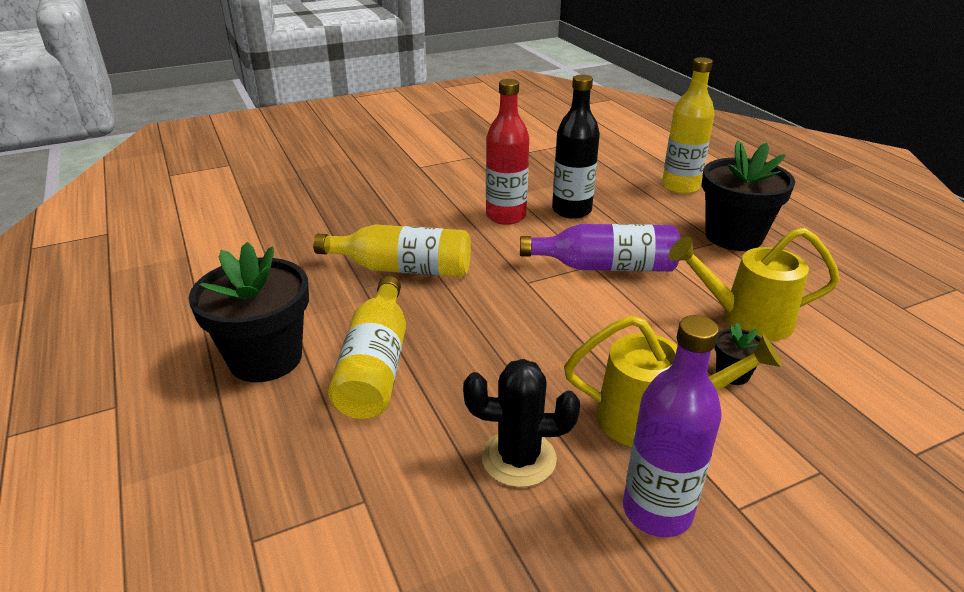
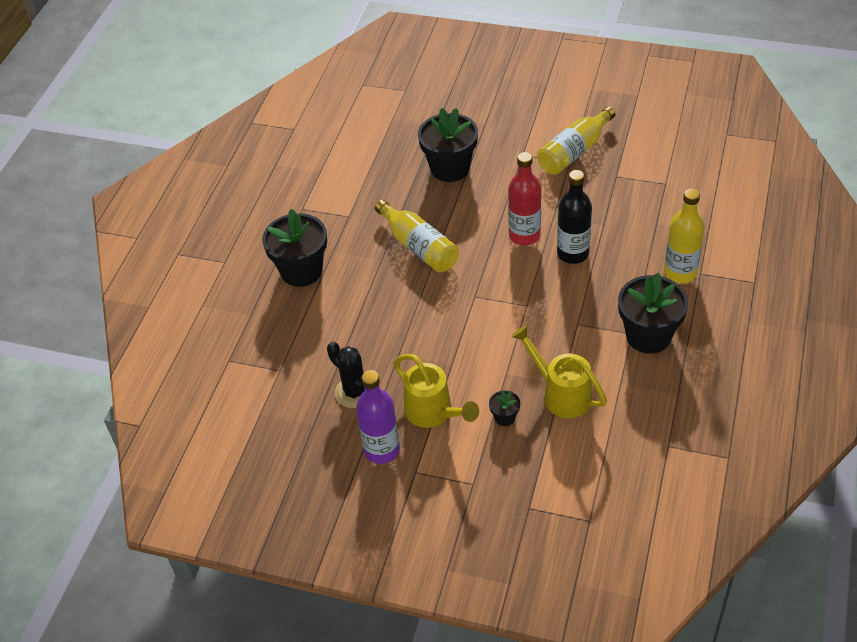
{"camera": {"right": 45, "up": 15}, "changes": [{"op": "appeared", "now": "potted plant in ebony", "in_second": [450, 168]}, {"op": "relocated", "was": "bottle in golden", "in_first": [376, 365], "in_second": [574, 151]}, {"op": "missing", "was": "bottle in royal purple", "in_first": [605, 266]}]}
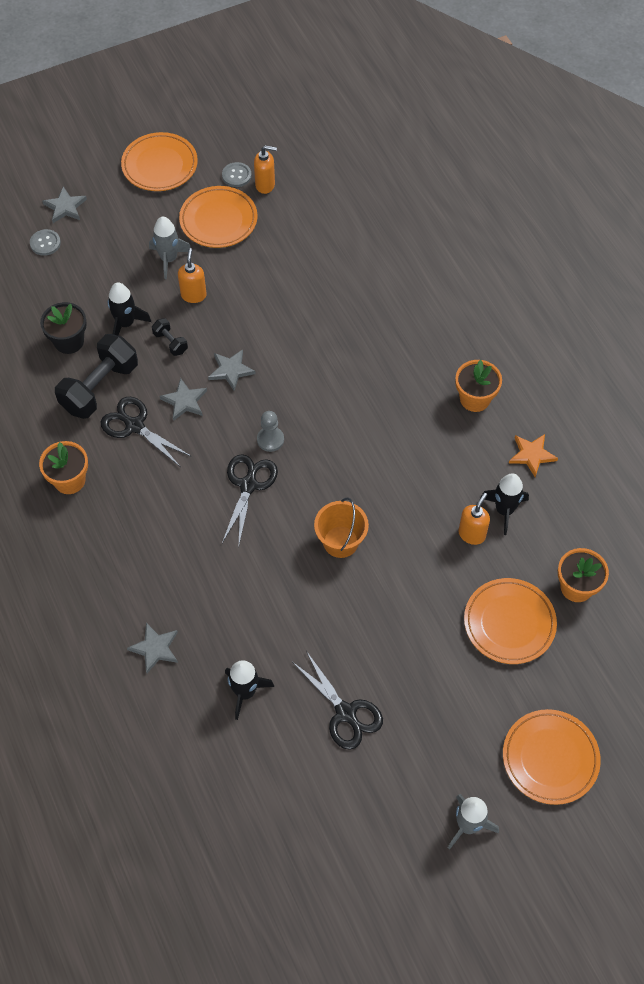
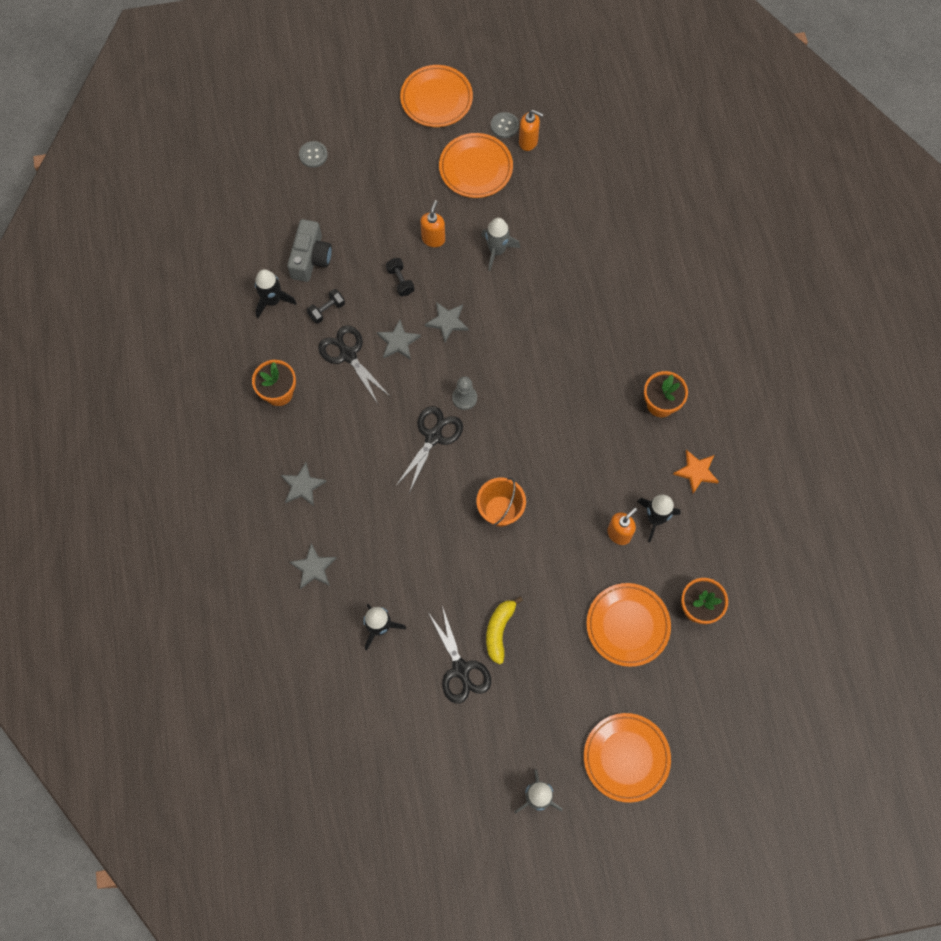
{"camera": {"right": 15, "up": 10}, "changes": [{"op": "relocated", "was": "rocket in ebony", "in_first": [126, 323], "in_second": [272, 300]}, {"op": "relocated", "was": "star shape in gray", "in_first": [65, 207], "in_second": [302, 486]}, {"op": "exchanged", "was": "potted plant in ebony", "now": "camera in gray", "in_first": [69, 341], "in_second": [310, 258]}, {"op": "size", "was": "free weight in ebony", "in_first": [100, 387], "in_second": [327, 310], "ratio": 0.47}, {"op": "relocated", "was": "rocket in gray", "in_first": [169, 259], "in_second": [497, 251]}, {"op": "appeared", "now": "banana fruit in golden", "in_second": [499, 631]}]}
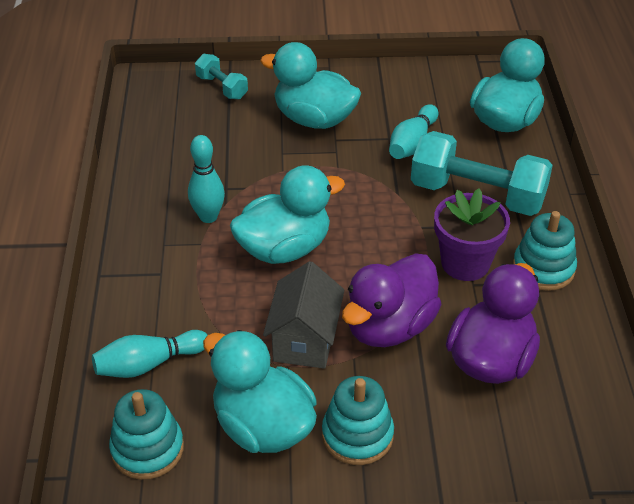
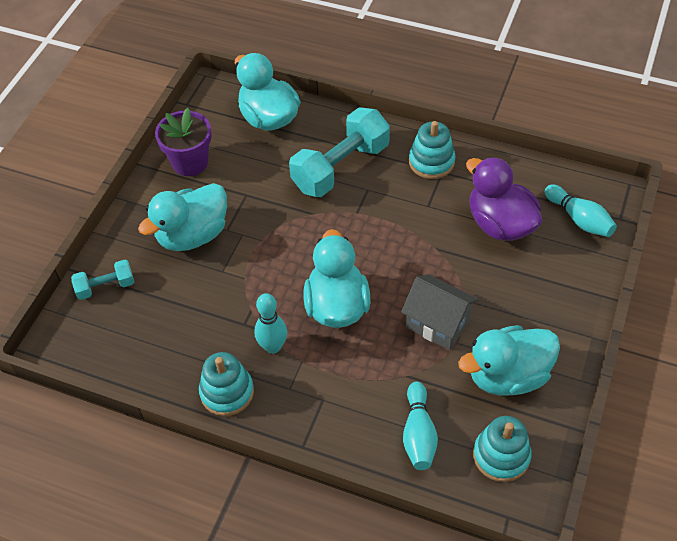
{"camera": {"right": -65, "up": 10}, "changes": [{"op": "relocated", "was": "potted plant in royal purple", "in_first": [465, 263], "in_second": [190, 162]}, {"op": "relocated", "was": "stacking toy in turquoise", "in_first": [357, 435], "in_second": [227, 392]}, {"op": "relocated", "was": "bowling pin in turquoise", "in_first": [412, 143], "in_second": [579, 219]}, {"op": "missing", "was": "duck in royal purple", "in_first": [389, 327]}]}
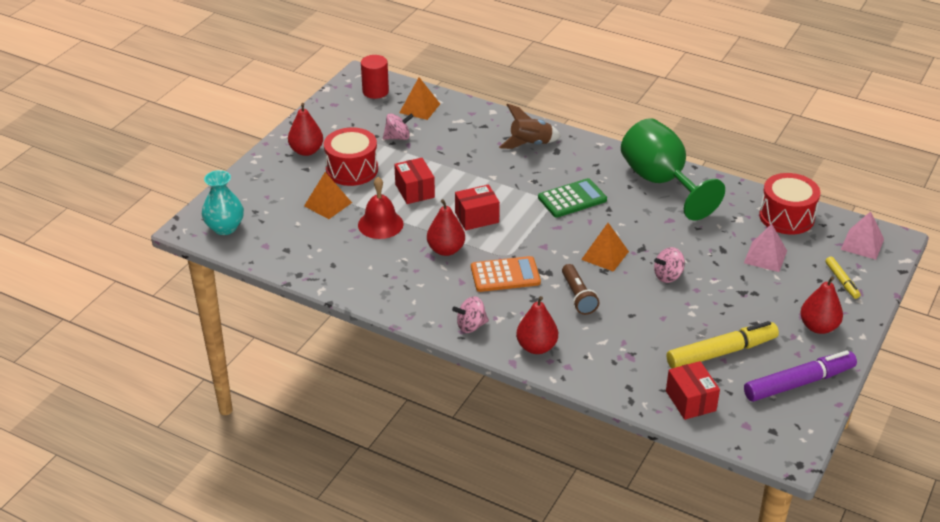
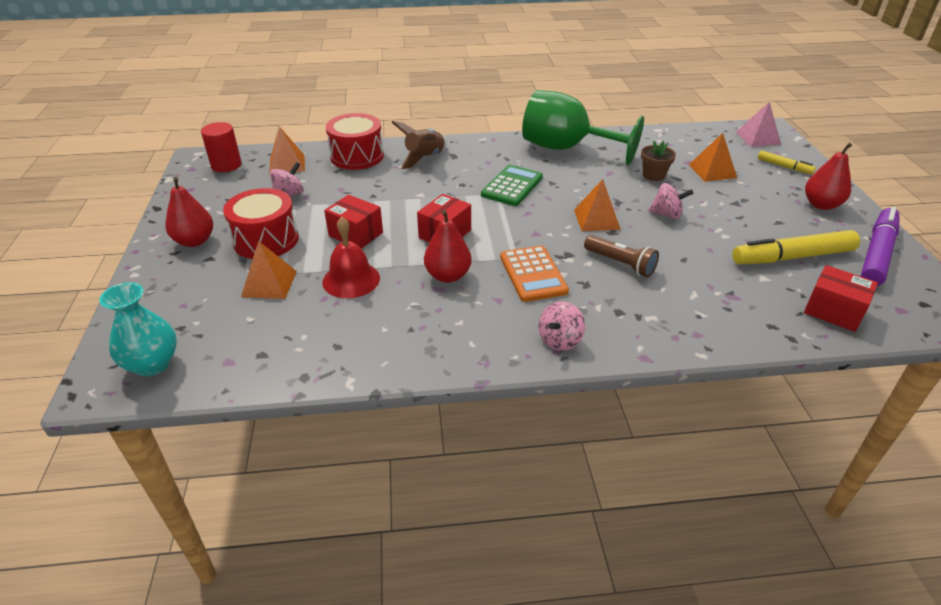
{"camera": {"right": -35, "up": 0}, "changes": [{"op": "relocated", "was": "drum in red", "in_first": [786, 217], "in_second": [357, 156]}, {"op": "spun", "was": "pocket calculator in orange", "in_first": [505, 275], "in_second": [533, 274], "clockwise": 120}, {"op": "appeared", "now": "potted plant in dark brown", "in_second": [653, 175]}, {"op": "spun", "was": "whirligig in pink", "in_first": [668, 276], "in_second": [667, 214], "clockwise": -105}, {"op": "colour", "was": "pyramid shape in pink", "now": "pyramid shape in orange", "in_first": [765, 256], "in_second": [712, 171]}, {"op": "spun", "was": "felt pen in golden", "in_first": [721, 352], "in_second": [792, 257], "clockwise": -135}, {"op": "missing", "was": "pear fruit in red", "in_first": [536, 347]}]}
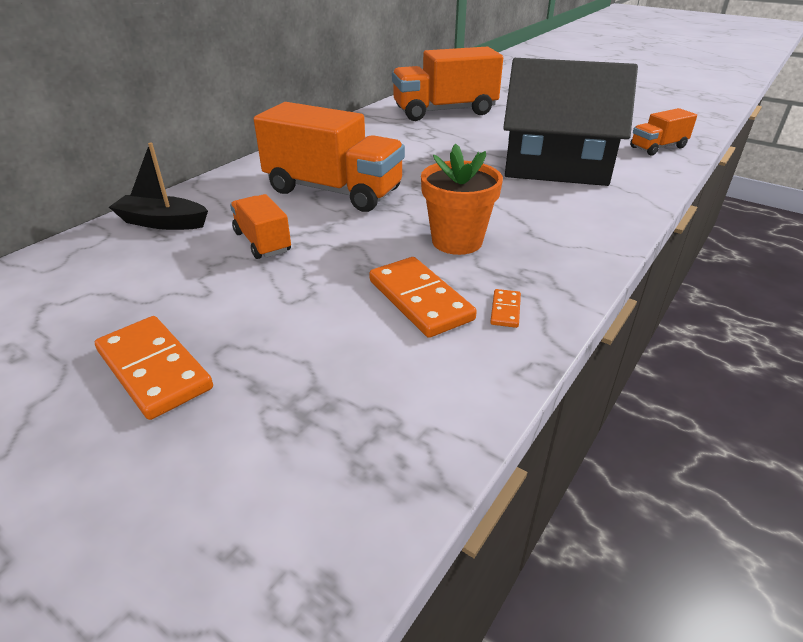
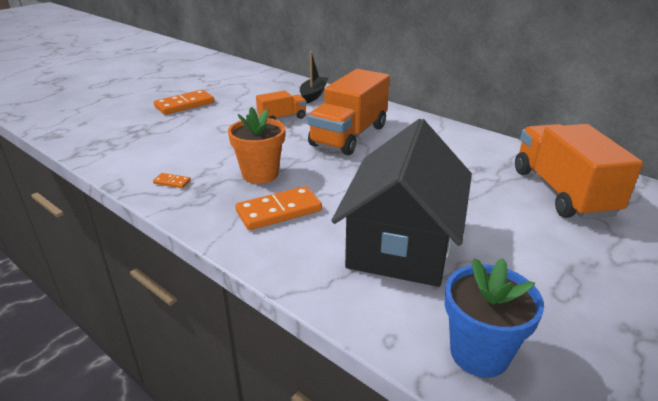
{"camera": {"right": 95, "up": -5}, "changes": [{"op": "relocated", "was": "domino tile in orange", "in_first": [420, 300], "in_second": [279, 211]}, {"op": "exchanged", "was": "toy truck in orange", "now": "potted plant in blue", "in_first": [658, 147], "in_second": [479, 353]}]}
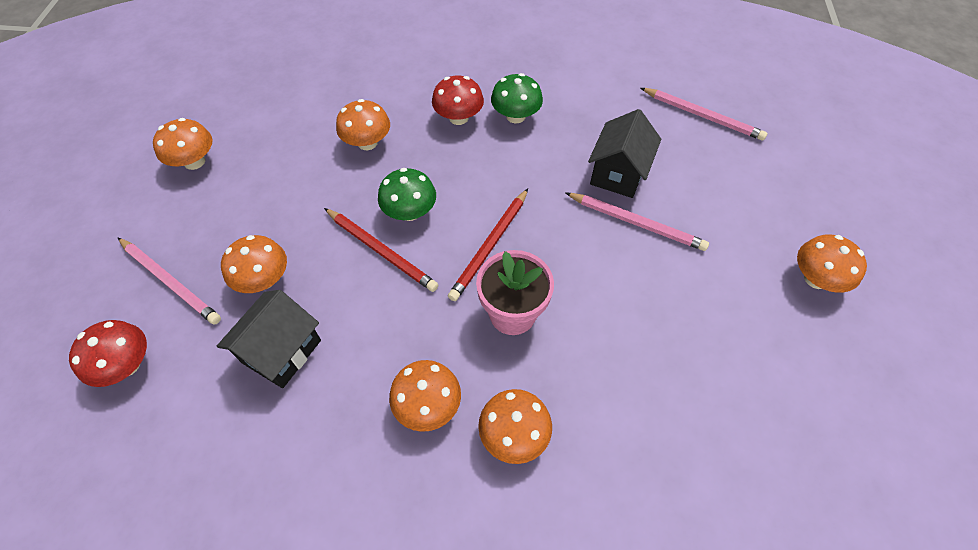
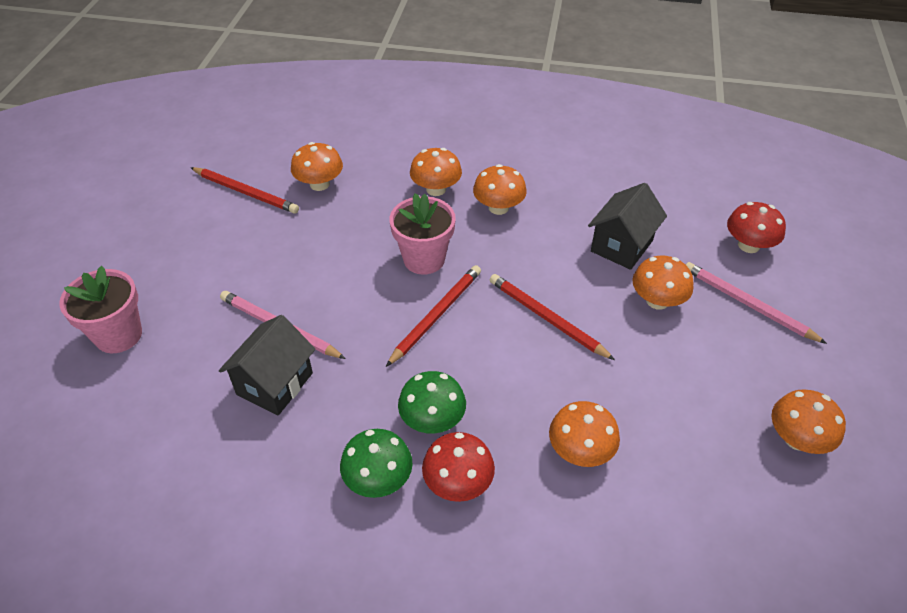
{"camera": {"right": -175, "up": -10}, "changes": [{"op": "appeared", "now": "potted plant in pink", "in_second": [118, 335]}, {"op": "appeared", "now": "wooden pencil in red", "in_second": [246, 192]}, {"op": "relocated", "was": "fungus in orange", "in_first": [816, 278], "in_second": [319, 184]}, {"op": "relocated", "was": "fungus in green", "in_first": [410, 212], "in_second": [432, 420]}, {"op": "missing", "was": "wooden pencil in pink", "in_first": [702, 116]}]}
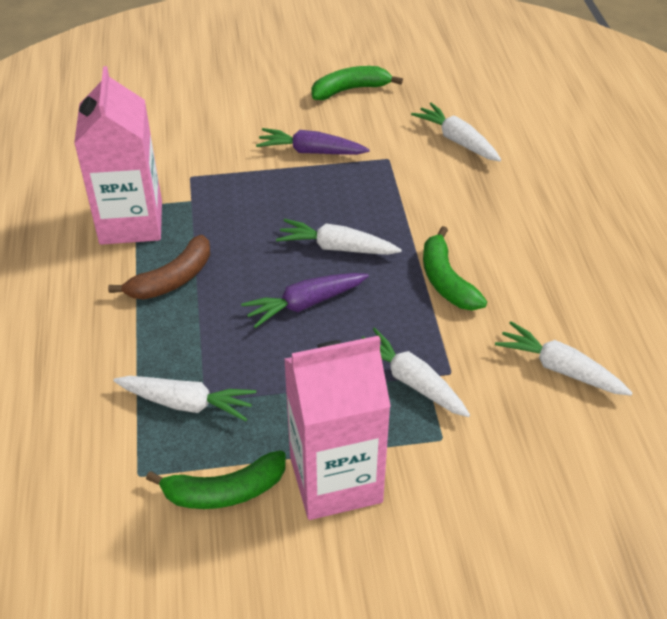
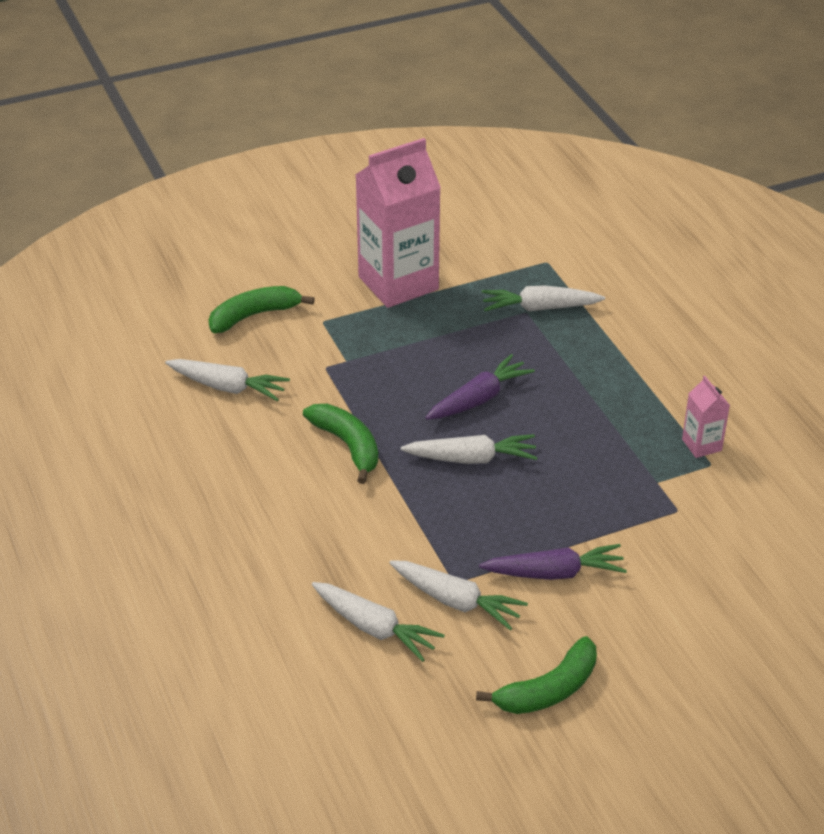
{"camera": {"right": 165, "up": -5}, "changes": [{"op": "relocated", "was": "banana fruit in green", "in_first": [224, 491], "in_second": [254, 315]}, {"op": "relocated", "was": "root vegetable in pure white", "in_first": [411, 381], "in_second": [456, 601]}, {"op": "size", "was": "milk carton in pink", "in_first": [131, 222], "in_second": [701, 445], "ratio": 0.45}, {"op": "missing", "was": "banana fruit in dark brown", "in_first": [172, 279]}]}
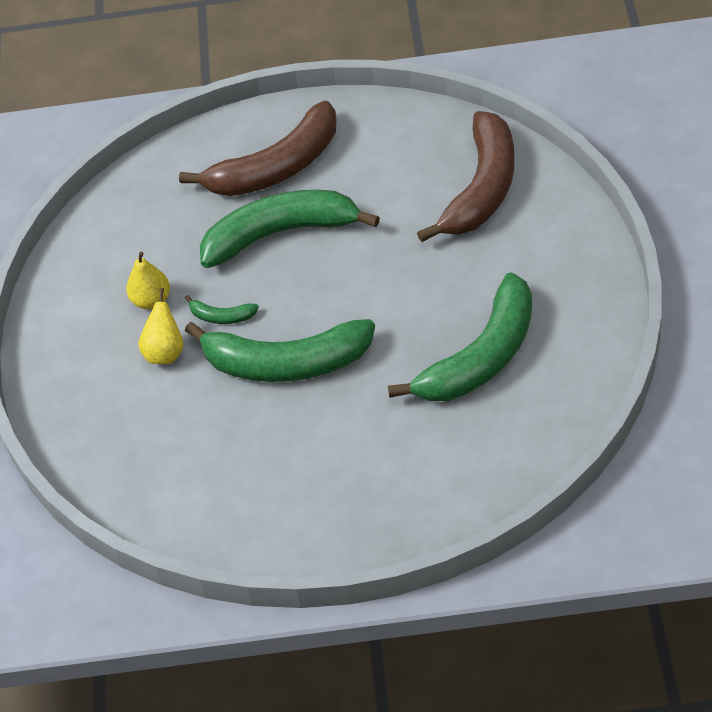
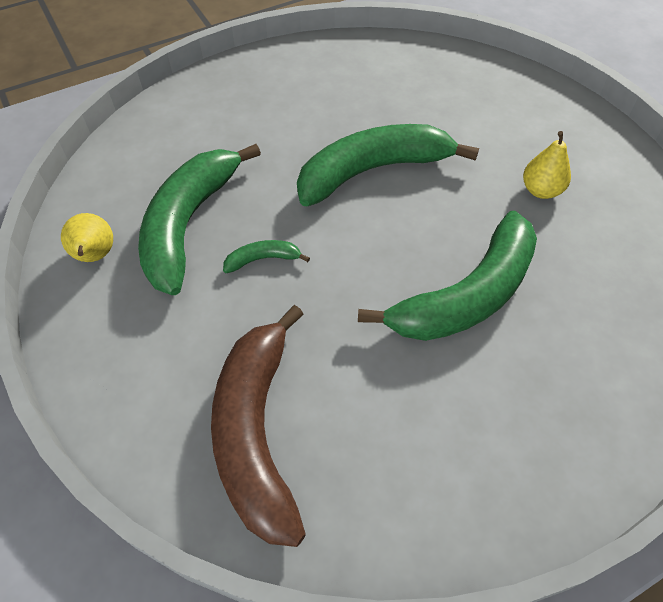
{"camera": {"right": 150, "up": 5}, "changes": [{"op": "relocated", "was": "pear fruit in golden", "in_first": [165, 353], "in_second": [95, 256]}, {"op": "relocated", "was": "banana fruit in green", "in_first": [221, 316], "in_second": [263, 259]}, {"op": "missing", "was": "banana fruit in dark brown", "in_first": [276, 168]}]}
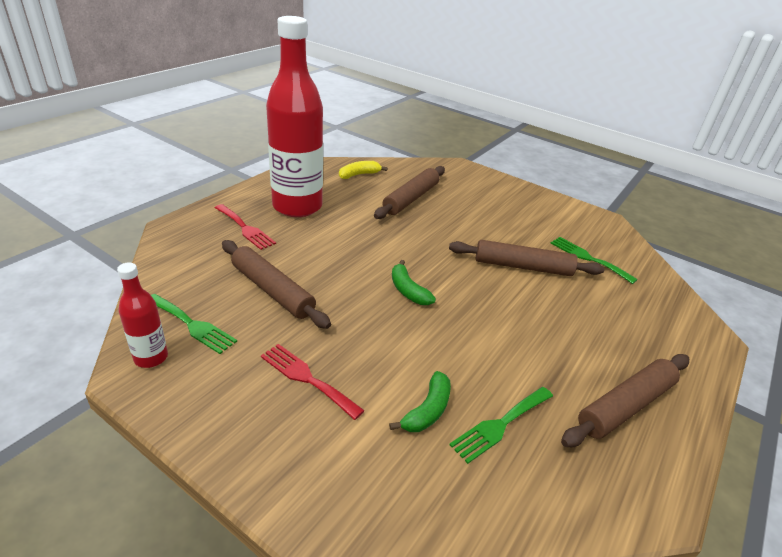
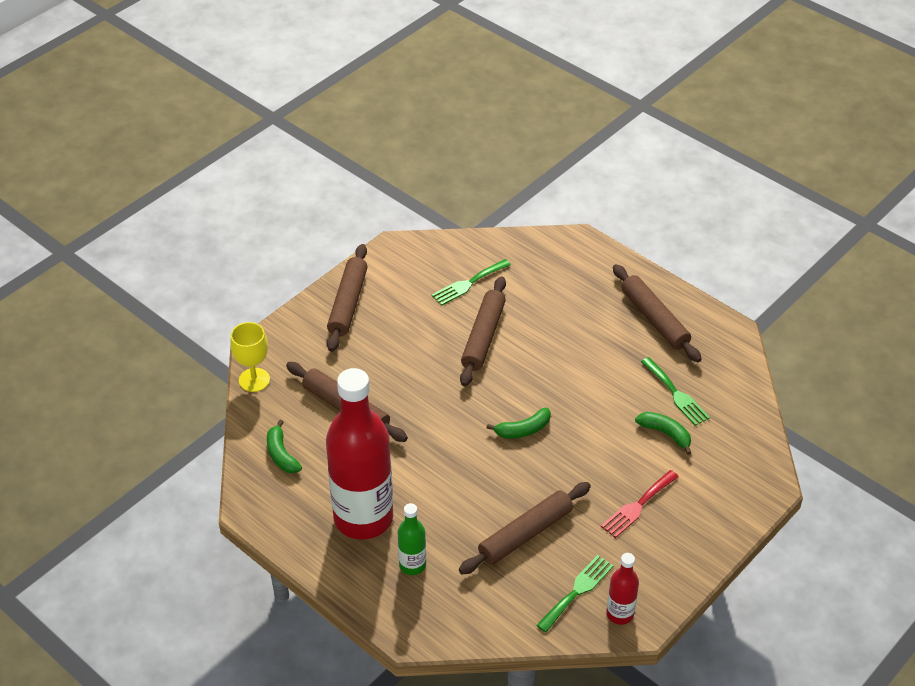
{"camera": {"right": -80, "up": 10}, "changes": [{"op": "appeared", "now": "goblet in golden", "in_second": [254, 380]}, {"op": "colour", "was": "banana fruit in golden", "now": "banana fruit in green", "in_first": [359, 175], "in_second": [281, 454]}, {"op": "appeared", "now": "rolling pin in dark brown", "in_second": [348, 303]}, {"op": "exchanged", "was": "dinner fork in red", "now": "bottle in green", "in_first": [245, 228], "in_second": [412, 565]}]}
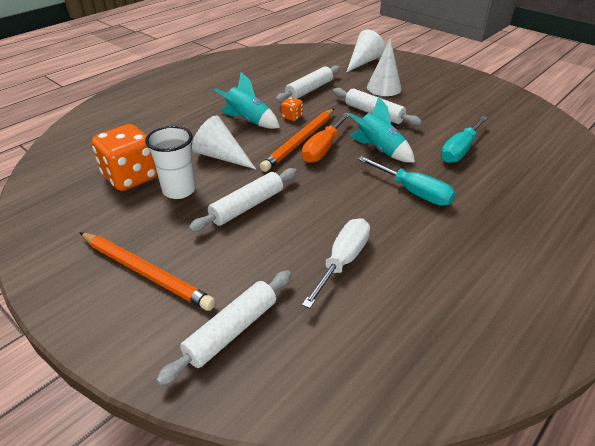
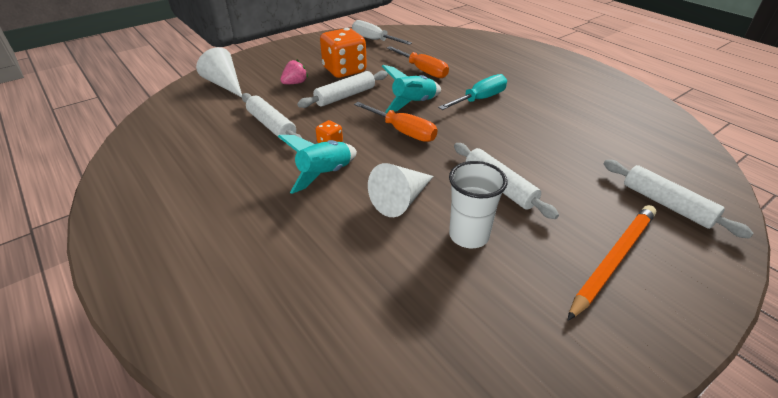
{"camera": {"right": -80, "up": 0}, "changes": [{"op": "exchanged", "was": "solid cone in pure white", "now": "berry in pink", "in_first": [384, 88], "in_second": [295, 83]}, {"op": "relocated", "was": "dice in orange", "in_first": [131, 177], "in_second": [344, 70]}, {"op": "relocated", "was": "screwdriver in pure white", "in_first": [342, 261], "in_second": [374, 40]}, {"op": "colour", "was": "screwdriver in turquoise", "now": "screwdriver in orange", "in_first": [460, 150], "in_second": [422, 70]}, {"op": "missing", "was": "wooden pencil in orange", "in_first": [300, 141]}]}
